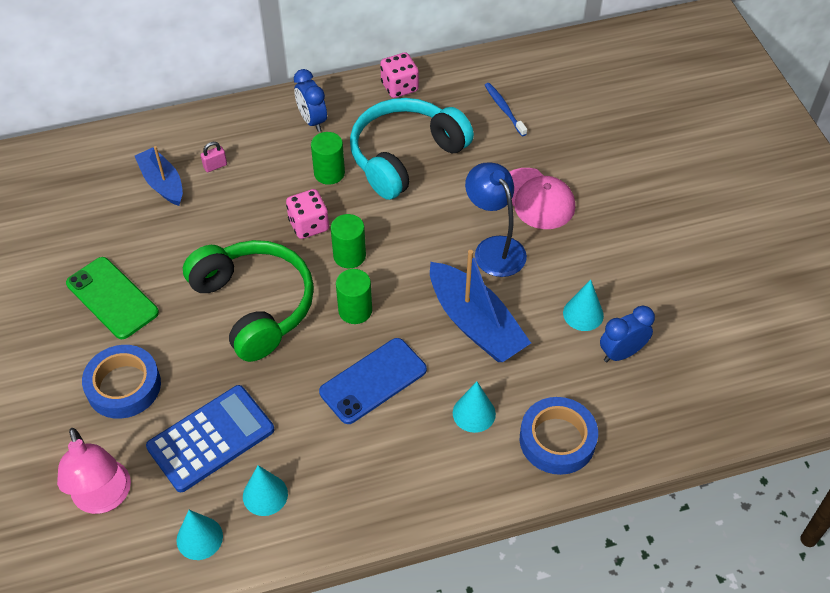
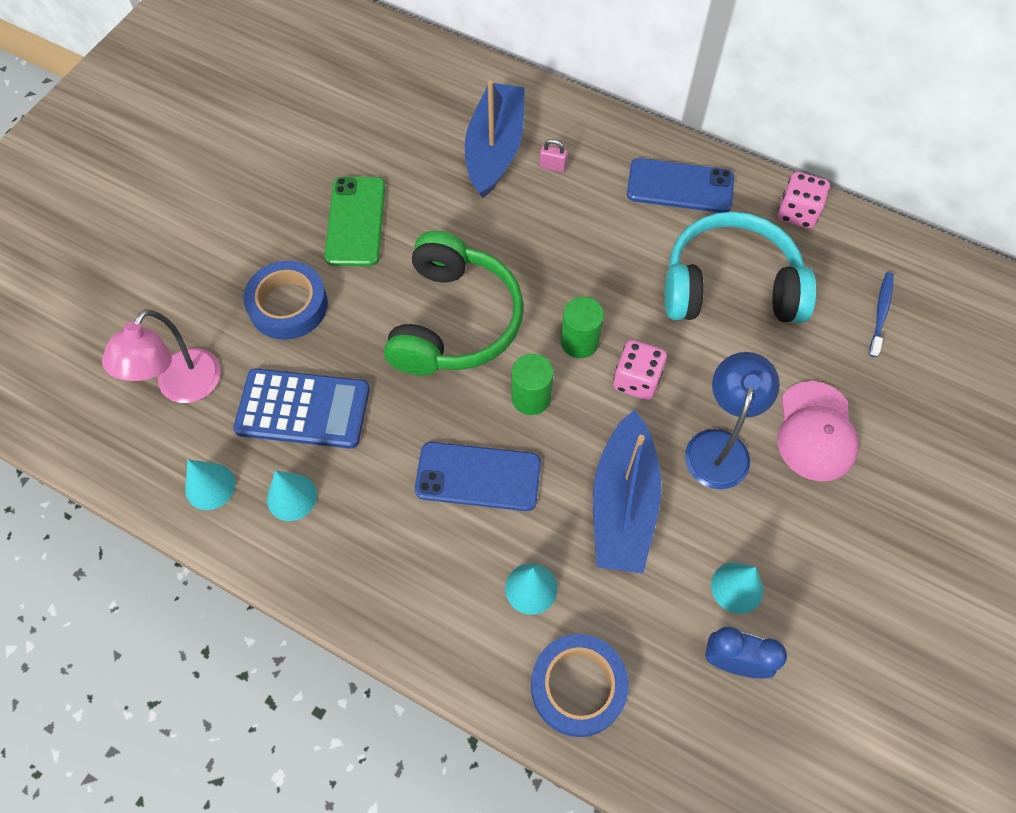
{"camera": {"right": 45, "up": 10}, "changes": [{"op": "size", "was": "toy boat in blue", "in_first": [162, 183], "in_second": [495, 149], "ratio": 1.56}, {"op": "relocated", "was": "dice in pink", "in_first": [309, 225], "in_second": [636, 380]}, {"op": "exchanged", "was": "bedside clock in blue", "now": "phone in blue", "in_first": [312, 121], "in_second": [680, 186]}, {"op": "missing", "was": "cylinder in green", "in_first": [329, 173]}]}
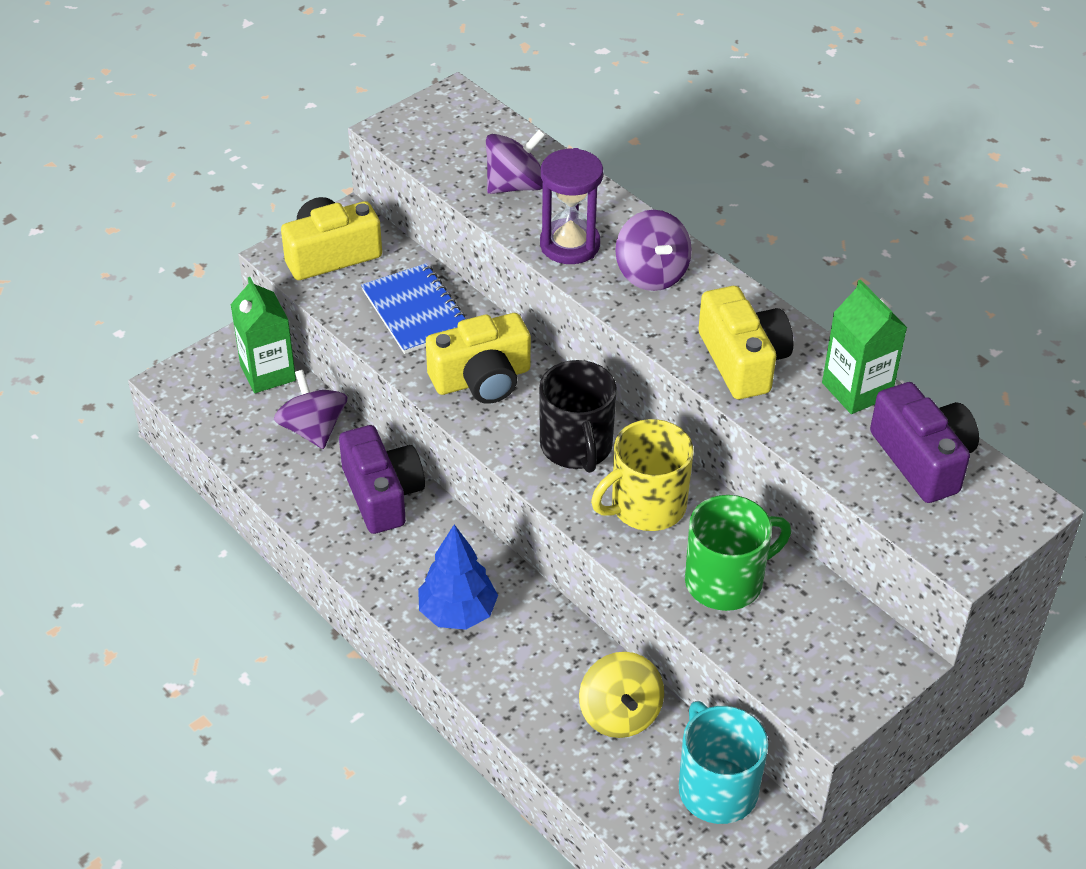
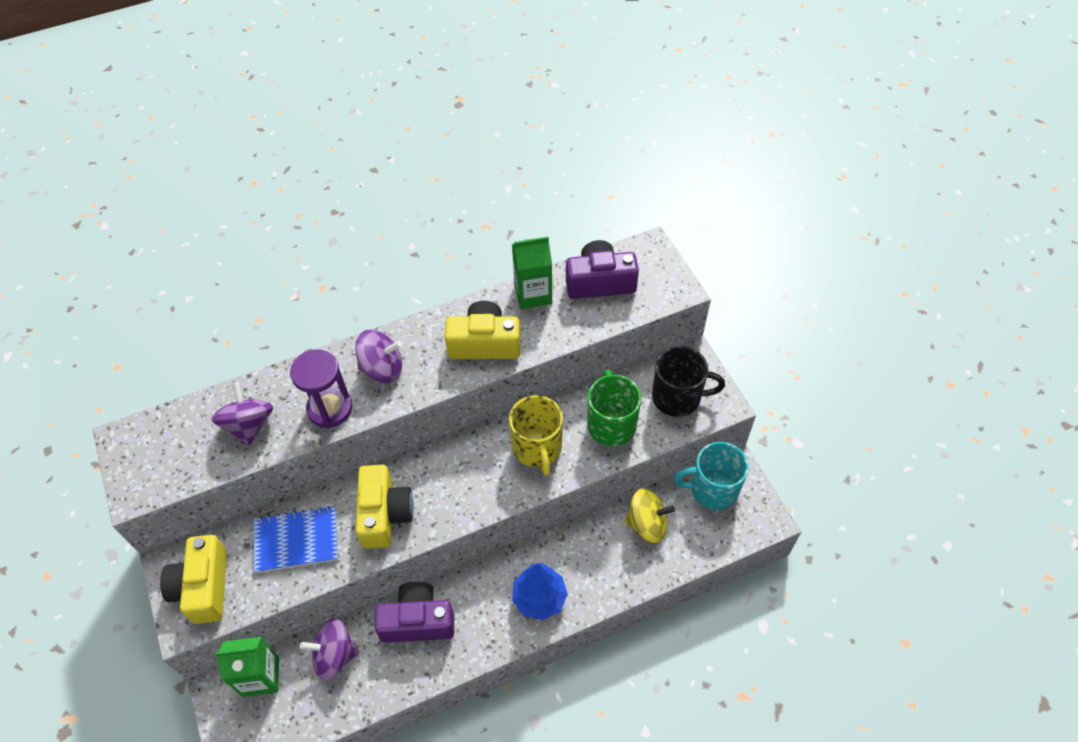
{"camera": {"right": -70, "up": 10}, "changes": [{"op": "relocated", "was": "coffee mug in ebony", "in_first": [576, 446], "in_second": [677, 397]}]}
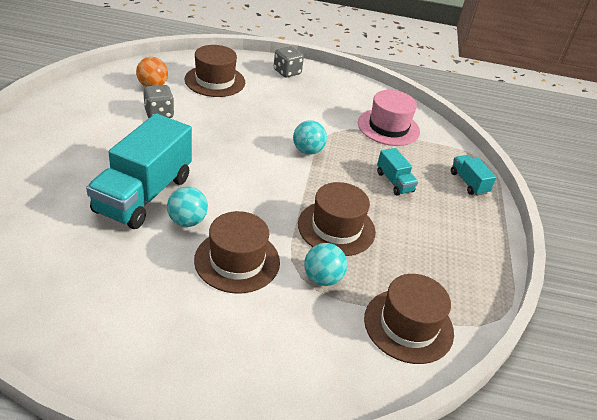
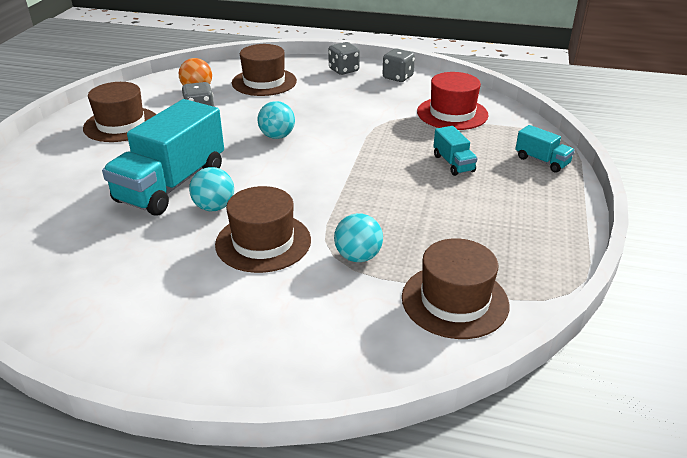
{"camera": {"right": 10, "up": -5}, "changes": [{"op": "relocated", "was": "tall hat in dark brown", "in_first": [336, 228], "in_second": [121, 124]}, {"op": "relocated", "was": "ball in turquoise", "in_first": [307, 151], "in_second": [277, 136]}, {"op": "appeared", "now": "dice in gray", "in_second": [398, 77]}, {"op": "colour", "was": "tall hat in pink", "now": "tall hat in red", "in_first": [388, 127], "in_second": [452, 113]}, {"op": "spun", "was": "toy truck in turquoise", "in_first": [468, 183], "in_second": [542, 161], "clockwise": 150}]}
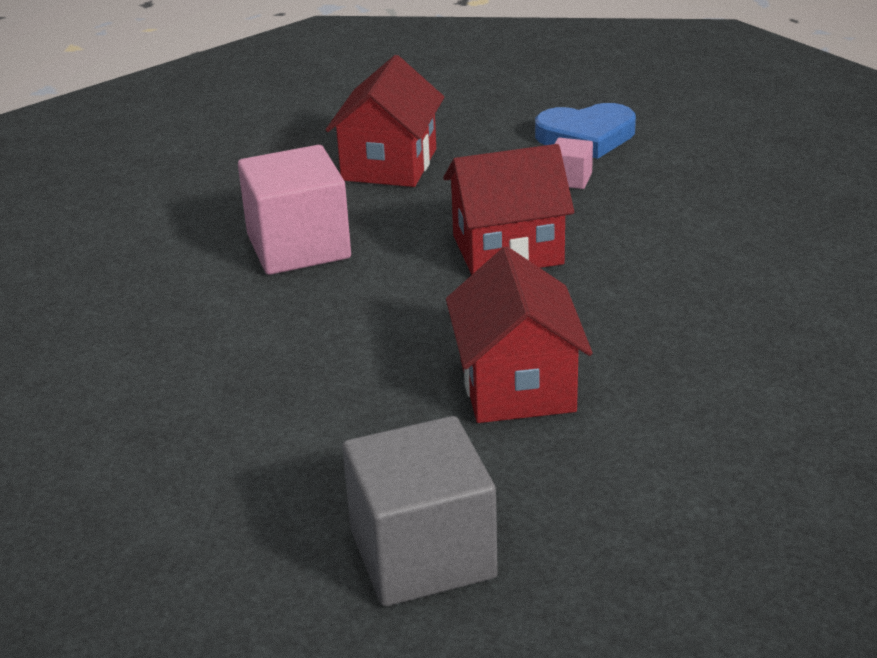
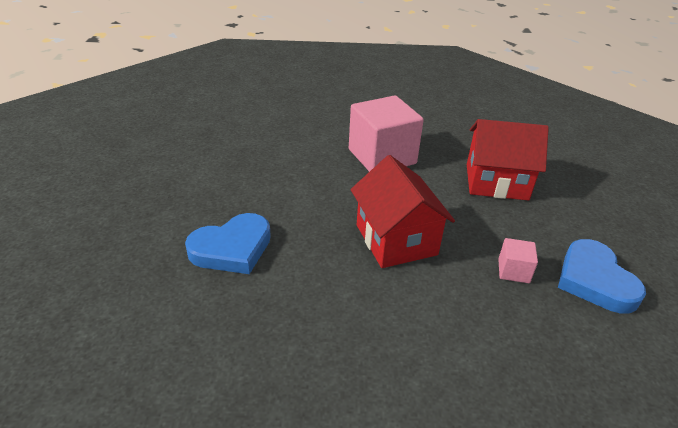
{"camera": {"right": 80, "up": 5}, "changes": [{"op": "exchanged", "was": "house in red", "now": "heart in blue", "in_first": [517, 385], "in_second": [232, 248]}, {"op": "missing", "was": "solid cube in gray", "in_first": [422, 554]}]}
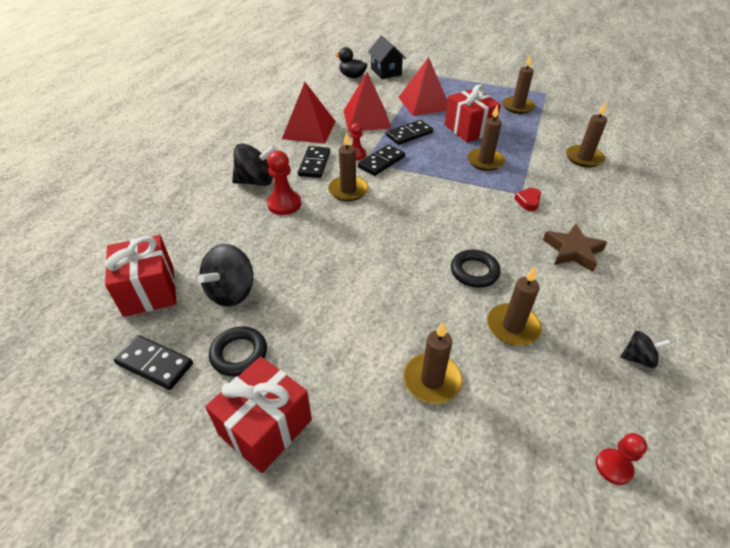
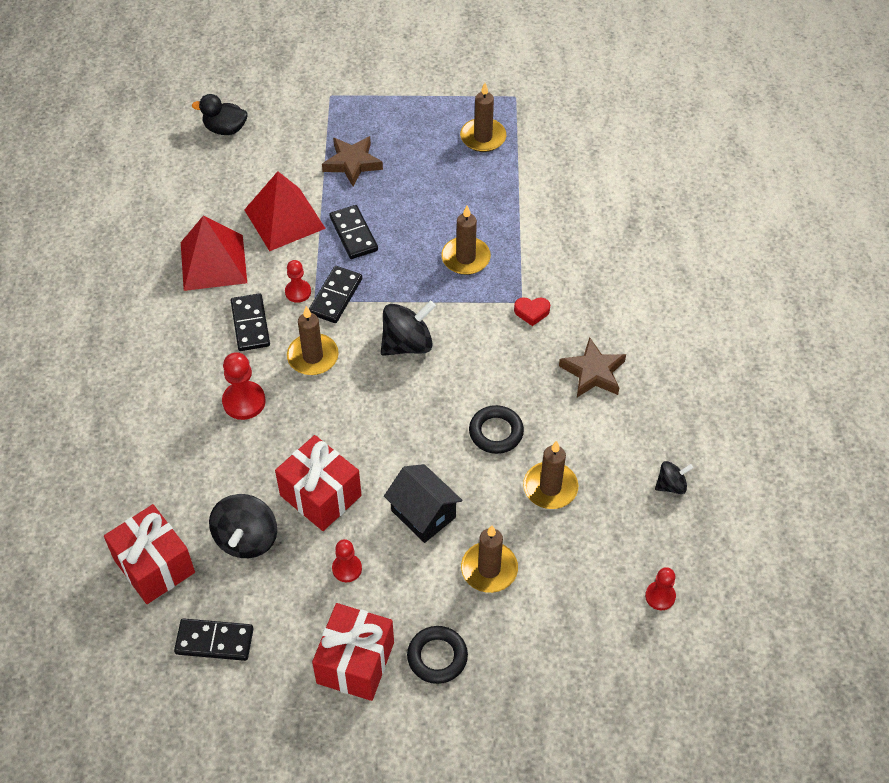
{"camera": {"right": -20, "up": 10}, "changes": [{"op": "relocated", "was": "present in red", "in_first": [469, 129], "in_second": [320, 495]}, {"op": "exchanged", "was": "pyramid shape in red", "now": "star shape in dark brown", "in_first": [424, 103], "in_second": [352, 163]}, {"op": "spun", "was": "domino tile in ebony", "in_first": [409, 134], "in_second": [353, 234], "clockwise": -60}, {"op": "appeared", "now": "pawn in red", "in_second": [347, 569]}, {"op": "relocated", "was": "whirligig in ebony", "in_first": [256, 181], "in_second": [407, 344]}, {"op": "relocated", "was": "house in ebony", "in_first": [386, 72], "in_second": [423, 514]}, {"op": "relocated", "was": "torus in ebony", "in_first": [239, 354], "in_second": [437, 657]}, {"op": "spun", "was": "heart in red", "in_first": [528, 201], "in_second": [531, 312], "clockwise": -90}, {"op": "missing", "was": "candle in dark brown", "in_first": [584, 158]}]}
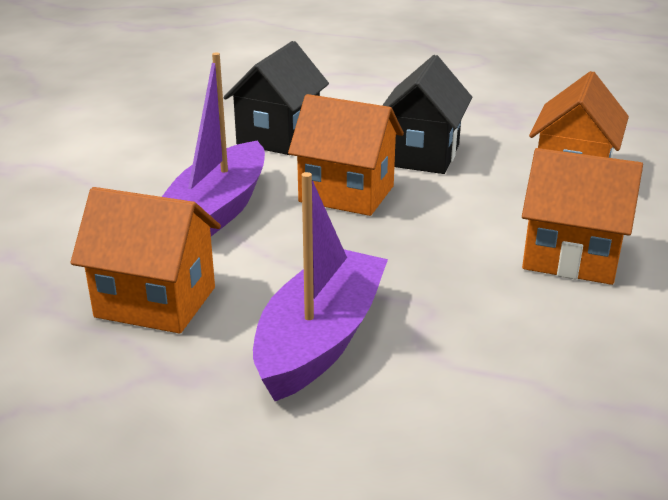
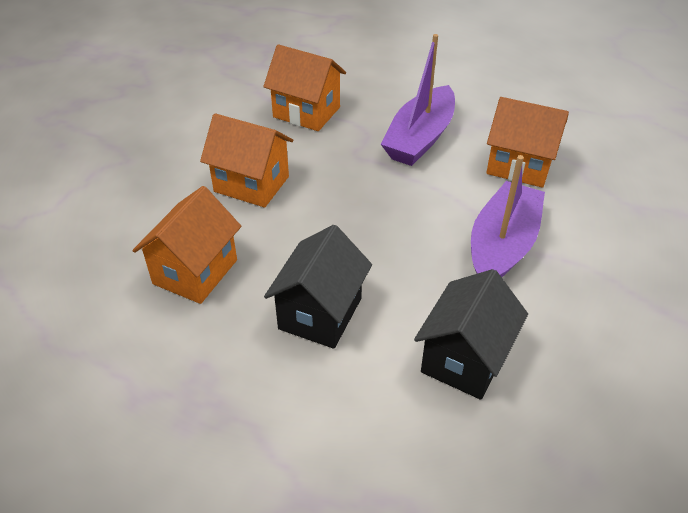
{"camera": {"right": -175, "up": 15}, "changes": [{"op": "relocated", "was": "house in orange", "in_first": [346, 194], "in_second": [306, 112]}]}
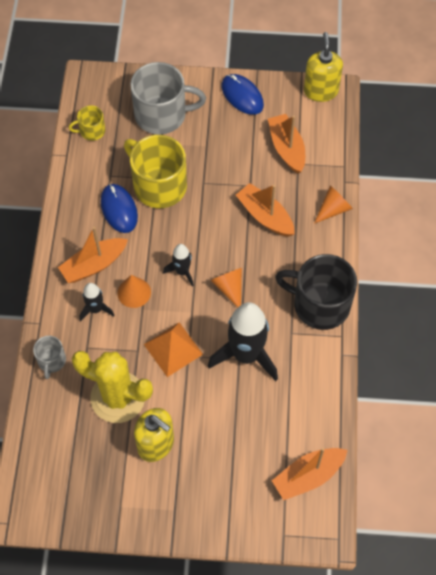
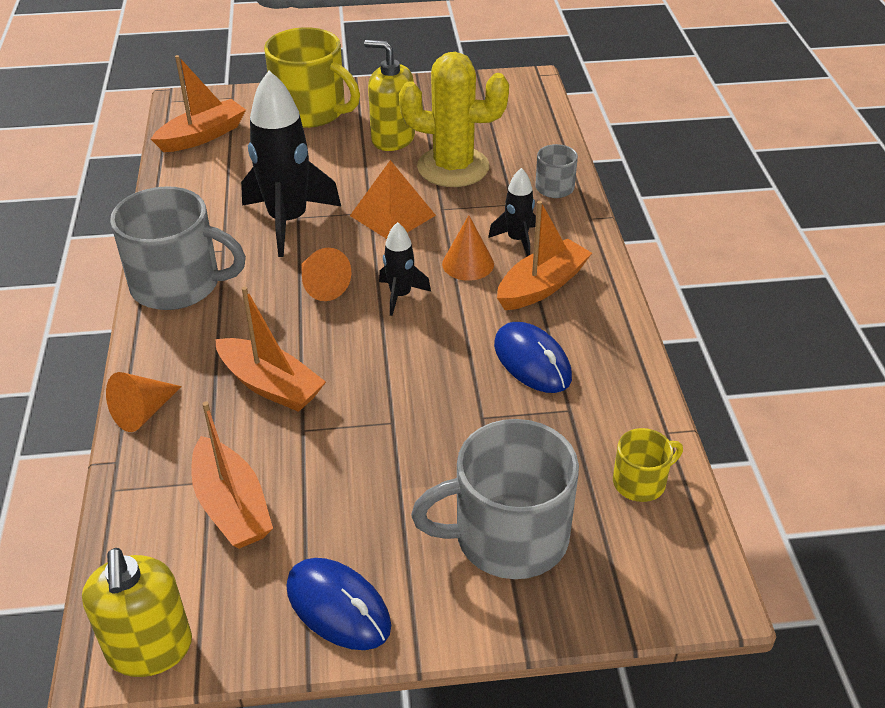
{"camera": {"right": 170, "up": -20}, "changes": [{"op": "colour", "was": "coffee mug in ebony", "now": "coffee mug in gray", "in_first": [319, 304], "in_second": [178, 284]}, {"op": "relocated", "was": "coffee mug in golden", "in_first": [159, 185], "in_second": [311, 111]}]}
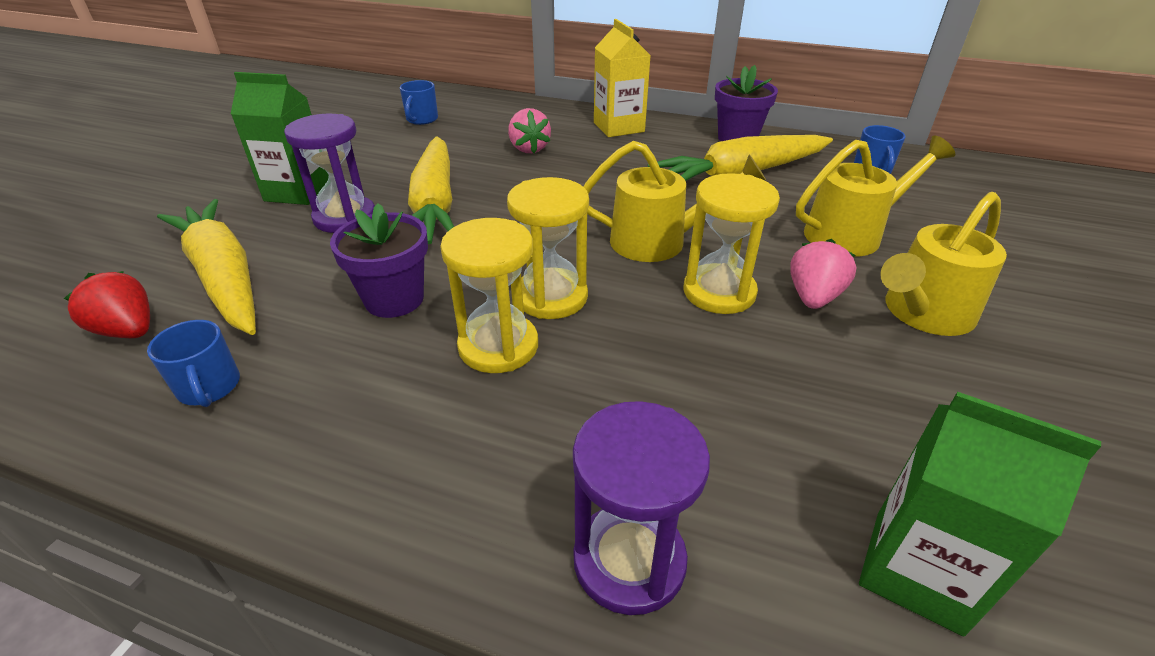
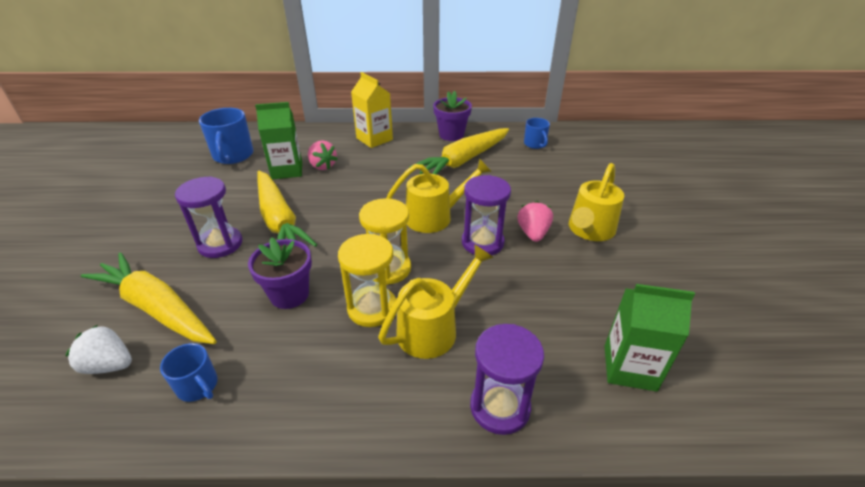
{"camera": {"right": -20, "up": 0}, "changes": [{"op": "colour", "was": "berry in red", "now": "berry in pure white", "in_first": [128, 331], "in_second": [109, 365]}, {"op": "size", "was": "coffee mug in blue", "in_first": [421, 119], "in_second": [233, 156], "ratio": 1.73}, {"op": "relocated", "was": "milk carton in green", "in_first": [298, 192], "in_second": [287, 170]}, {"op": "relocated", "was": "watering can in golden", "in_first": [852, 233], "in_second": [434, 328]}, {"op": "colour", "was": "sandglass in golden", "now": "sandglass in royal purple", "in_first": [719, 292], "in_second": [482, 242]}]}
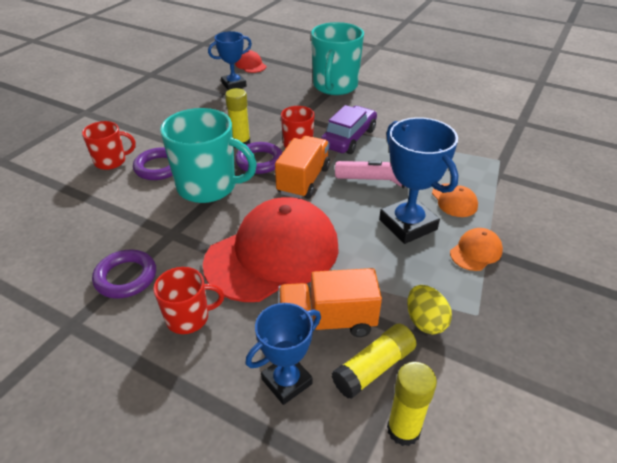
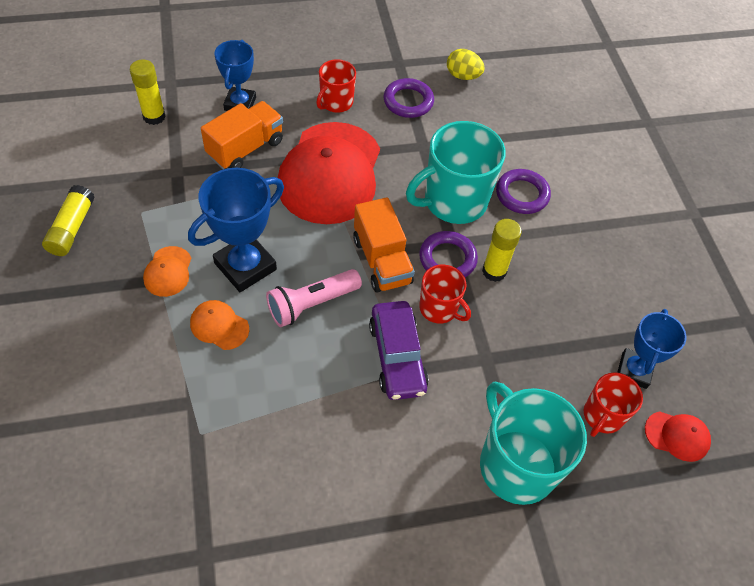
{"camera": {"right": 135, "up": 15}, "changes": [{"op": "relocated", "was": "glue stick in golden", "in_first": [374, 368], "in_second": [72, 228]}, {"op": "spun", "was": "trophy in blue", "in_first": [408, 224], "in_second": [245, 266], "clockwise": -60}, {"op": "relocated", "was": "egg shape in golden", "in_first": [425, 321], "in_second": [463, 76]}, {"op": "relocated", "was": "coffee mug in red", "in_first": [111, 161], "in_second": [602, 416]}]}
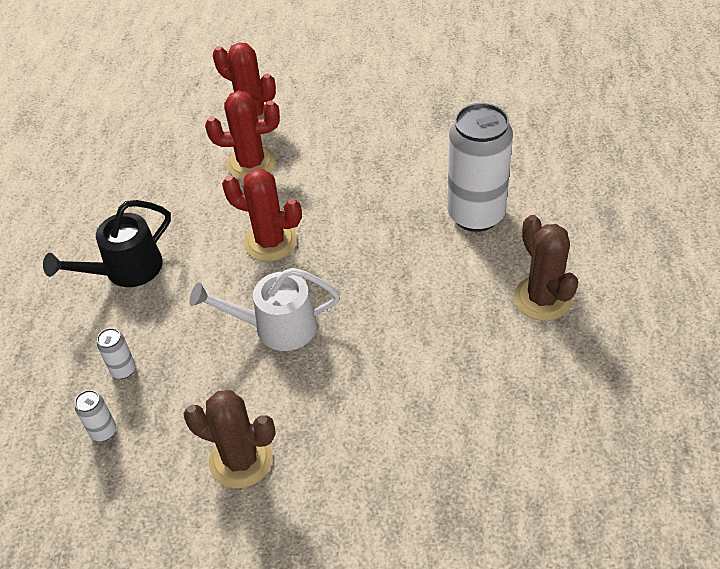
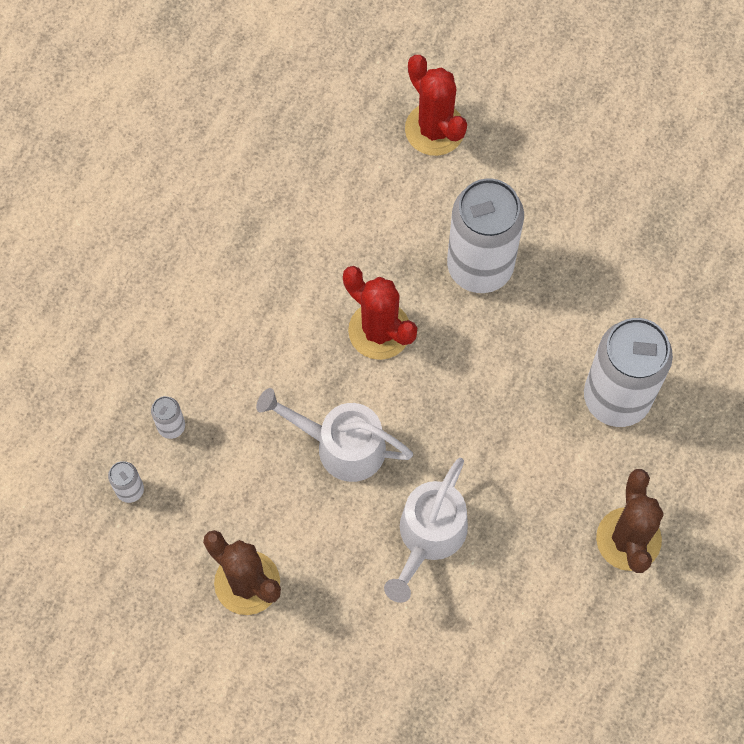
{"camera": {"right": 20, "up": 20}, "changes": [{"op": "appeared", "now": "watering can in pure white", "in_second": [428, 537]}, {"op": "appeared", "now": "soda can in pure white", "in_second": [480, 266]}, {"op": "missing", "was": "watering can in ebony", "in_first": [125, 271]}, {"op": "missing", "was": "prickly plant in red", "in_first": [251, 163]}]}
